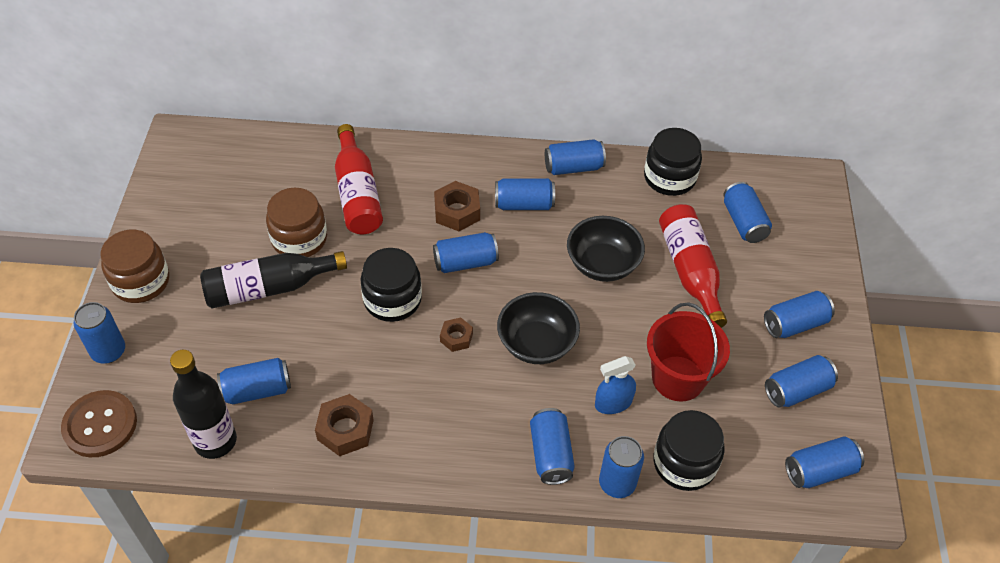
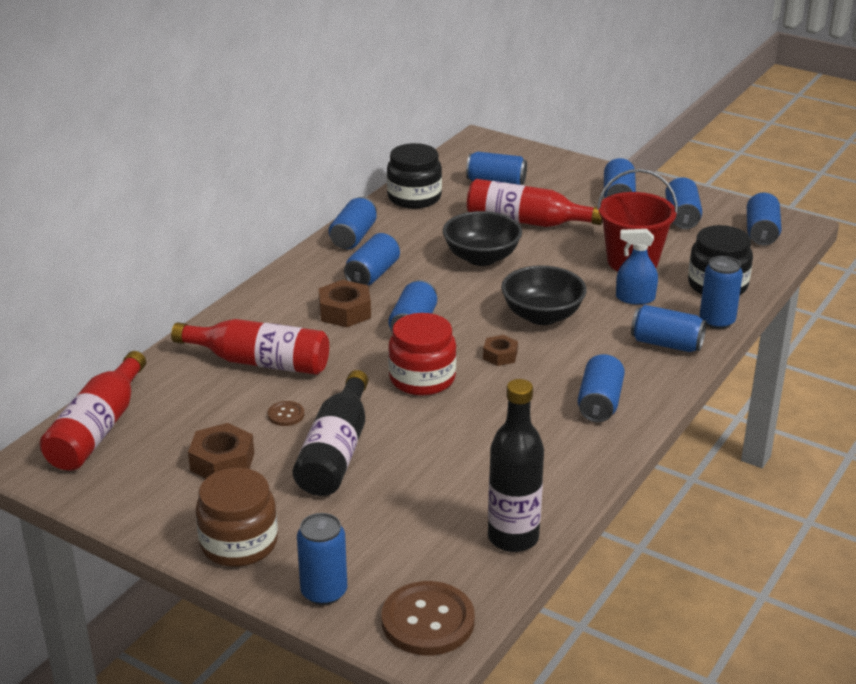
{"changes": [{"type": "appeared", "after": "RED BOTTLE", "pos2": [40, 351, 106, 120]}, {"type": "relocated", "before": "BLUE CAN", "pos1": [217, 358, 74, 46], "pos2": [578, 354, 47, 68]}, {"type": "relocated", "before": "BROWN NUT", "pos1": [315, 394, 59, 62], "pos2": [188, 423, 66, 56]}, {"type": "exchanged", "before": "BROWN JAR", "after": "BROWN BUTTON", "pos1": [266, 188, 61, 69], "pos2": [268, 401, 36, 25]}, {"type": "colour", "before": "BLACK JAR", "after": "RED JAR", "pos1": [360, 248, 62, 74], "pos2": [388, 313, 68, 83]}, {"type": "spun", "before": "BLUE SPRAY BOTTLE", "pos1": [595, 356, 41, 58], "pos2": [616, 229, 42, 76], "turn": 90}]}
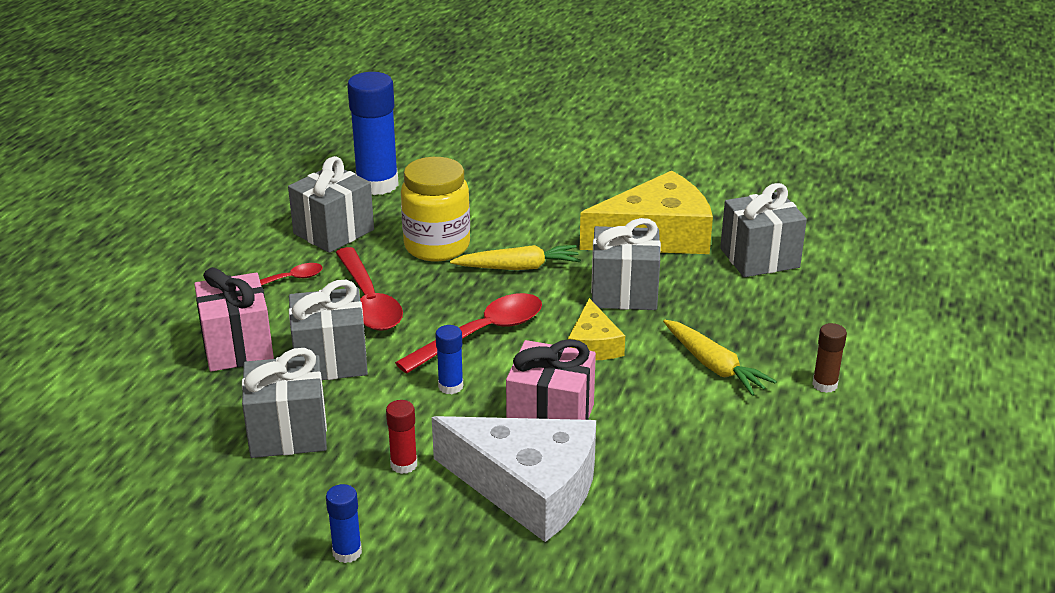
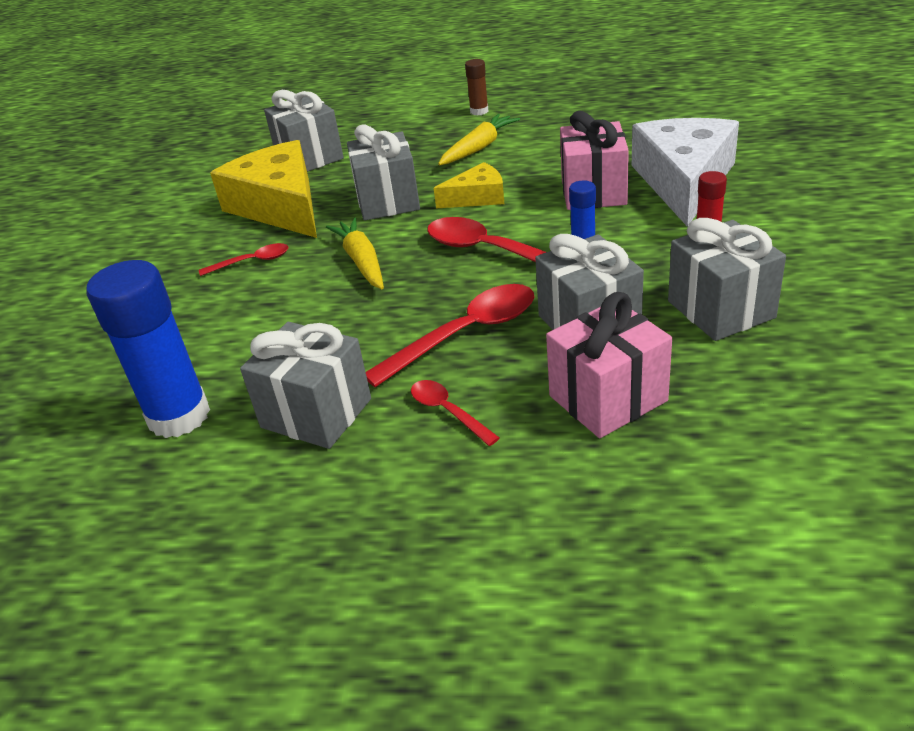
{"changes": [{"type": "missing", "before": "BLUE GLUE STICK", "pos1": [326, 484, 36, 79]}, {"type": "missing", "before": "YELLOW JAR", "pos1": [401, 157, 69, 104]}, {"type": "appeared", "after": "RED SPOON", "pos2": [199, 243, 89, 33]}]}
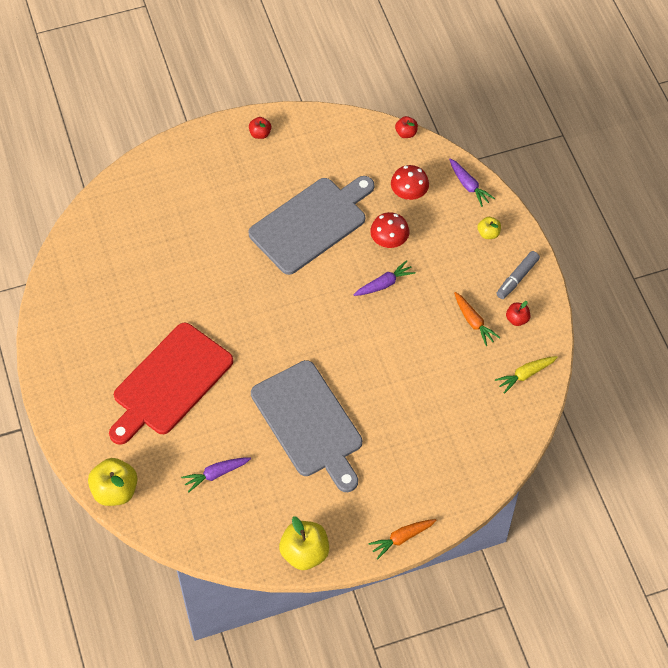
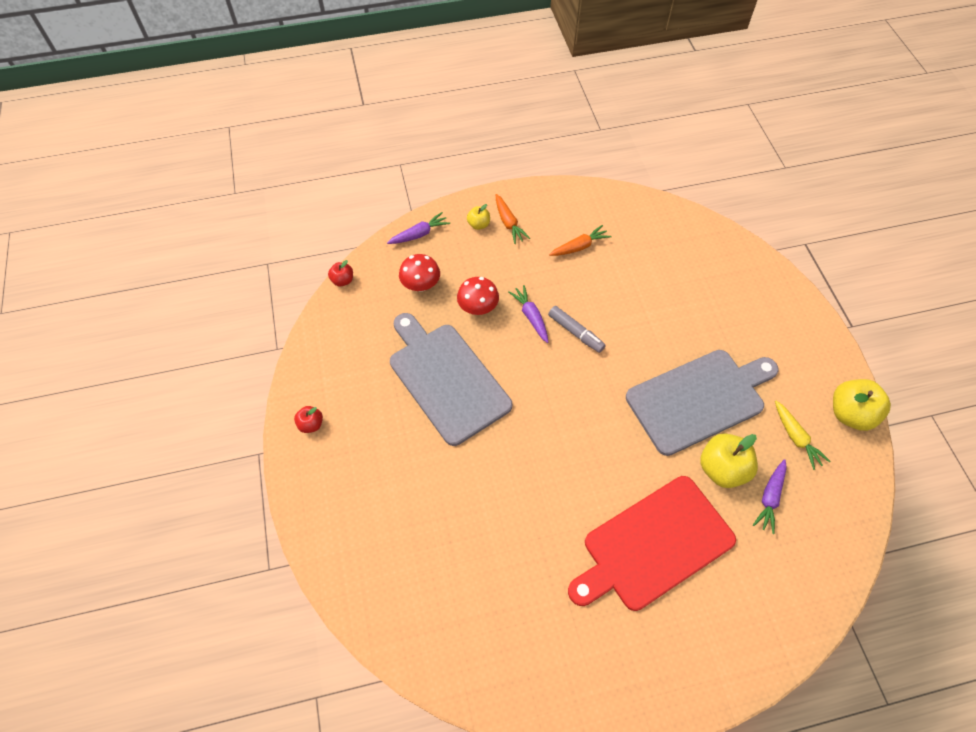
{"changes": [{"type": "missing", "before": "RED APPLE", "pos1": [506, 301, 24, 25]}, {"type": "relocated", "before": "YELLOW APPLE", "pos1": [88, 458, 50, 48], "pos2": [700, 433, 58, 55]}, {"type": "relocated", "before": "ORANGE CARROT", "pos1": [368, 519, 69, 40], "pos2": [496, 194, 34, 50]}, {"type": "relocated", "before": "YELLOW CARROT", "pos1": [495, 356, 63, 38], "pos2": [775, 401, 56, 69]}, {"type": "relocated", "before": "GREY MARKER", "pos1": [496, 251, 44, 48], "pos2": [548, 306, 58, 47]}, {"type": "spun", "before": "RED CUTTING BOARD", "pos1": [109, 323, 124, 122], "pos2": [568, 476, 168, 135], "turn": 105}, {"type": "spun", "before": "PURPLE CARROT", "pos1": [181, 457, 70, 36], "pos2": [753, 459, 34, 75], "turn": 45}]}
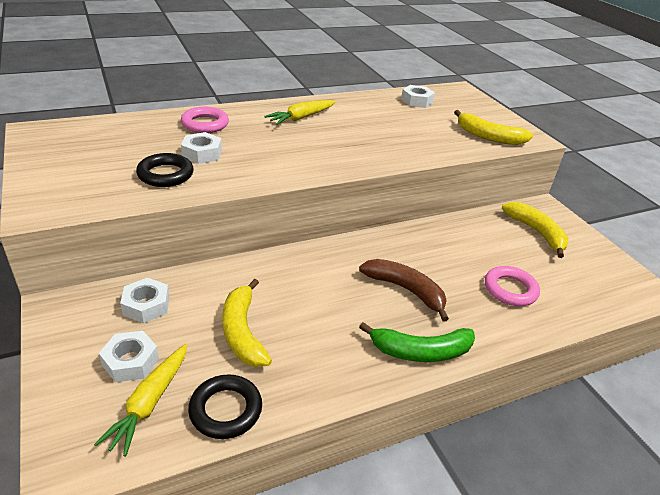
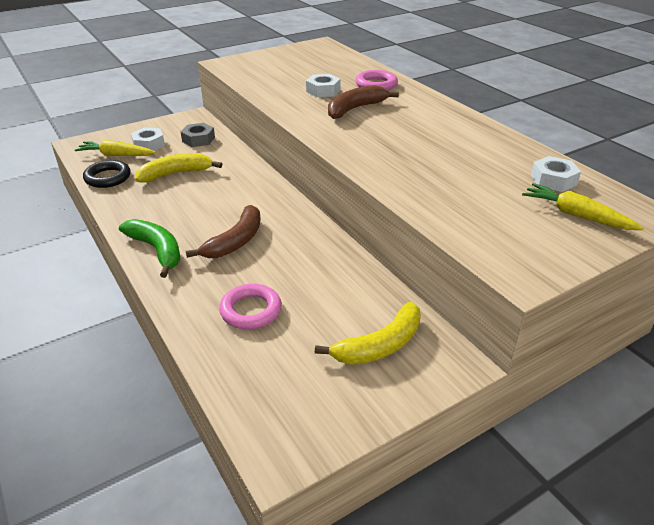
{"changes": [{"type": "missing", "before": "BLACK RING", "pos1": [136, 153, 58, 34]}, {"type": "missing", "before": "YELLOW BANANA", "pos1": [454, 110, 79, 35]}, {"type": "appeared", "after": "BROWN BANANA", "pos2": [328, 85, 71, 34]}, {"type": "relocated", "before": "YELLOW CARROT", "pos1": [264, 100, 71, 25], "pos2": [522, 183, 122, 47]}, {"type": "colour", "before": "WHITE NUT", "after": "GREY NUT", "pos1": [120, 278, 49, 45], "pos2": [181, 123, 34, 24]}, {"type": "spun", "before": "GREEN BANANA", "pos1": [359, 322, 116, 40], "pos2": [119, 219, 61, 59], "turn": 150}]}
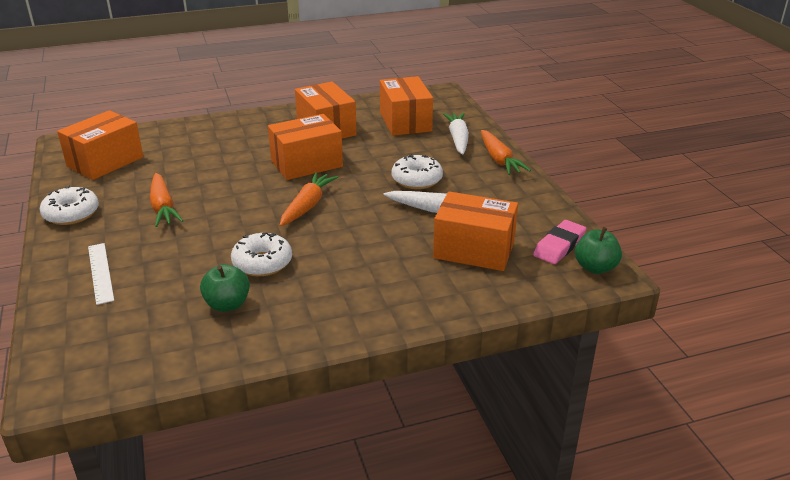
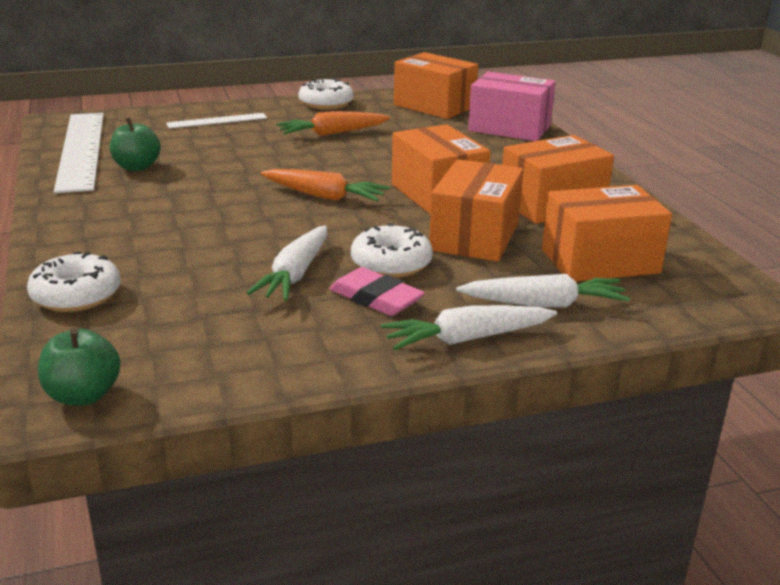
{"changes": [{"type": "appeared", "after": "WHITE RULER", "pos2": [54, 113, 50, 80]}, {"type": "appeared", "after": "PINK BOX", "pos2": [468, 72, 87, 69]}, {"type": "relocated", "before": "WHITE DONUT", "pos1": [231, 232, 61, 44], "pos2": [27, 252, 93, 60]}, {"type": "relocated", "before": "ORANGE BOX", "pos1": [433, 192, 85, 79], "pos2": [429, 159, 94, 102]}, {"type": "relocated", "before": "PINK ERASER", "pos1": [533, 220, 53, 44], "pos2": [329, 267, 96, 49]}, {"type": "colour", "before": "ORANGE CARROT", "after": "WHITE CARROT", "pos1": [481, 130, 50, 45], "pos2": [381, 305, 176, 45]}]}
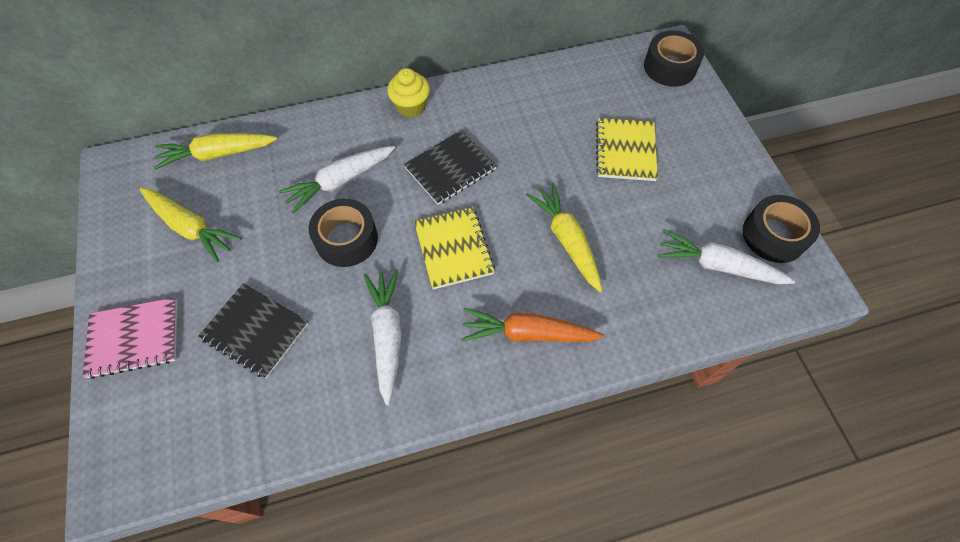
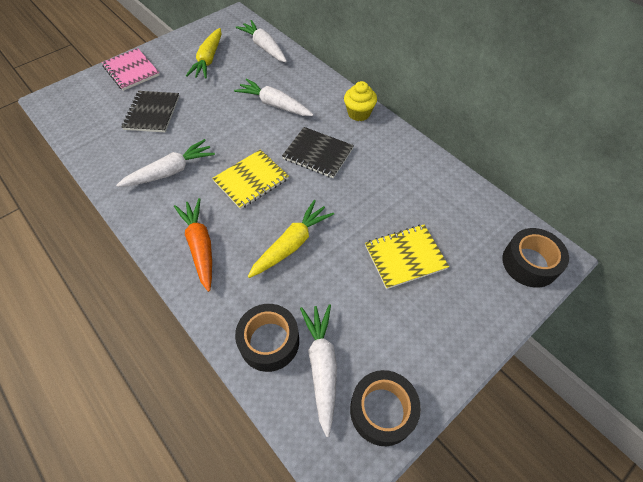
{"changes": [{"type": "relocated", "before": "BLACK TAPE", "pos1": [309, 199, 69, 68], "pos2": [235, 304, 64, 68]}, {"type": "colour", "before": "YELLOW CARROT", "after": "WHITE CARROT", "pos1": [154, 133, 123, 37], "pos2": [236, 20, 51, 42]}]}
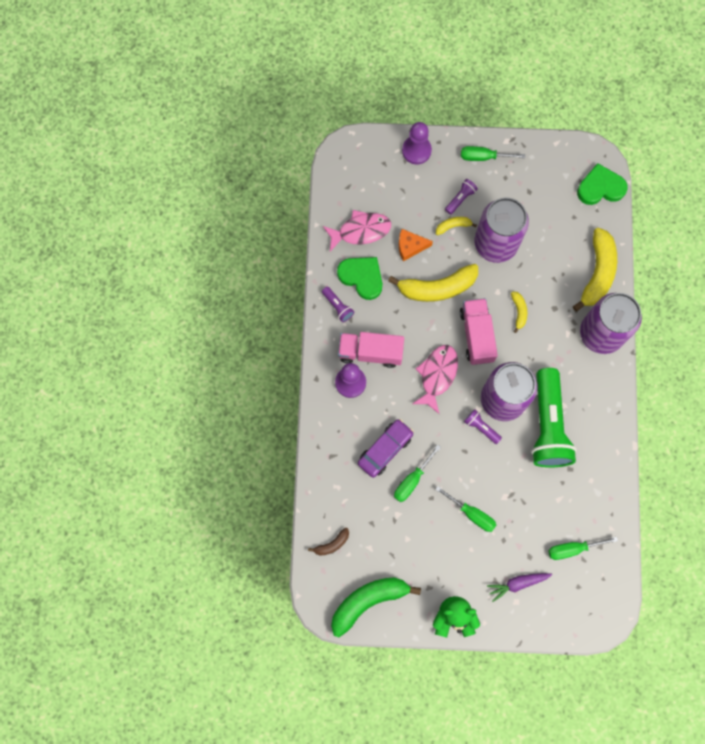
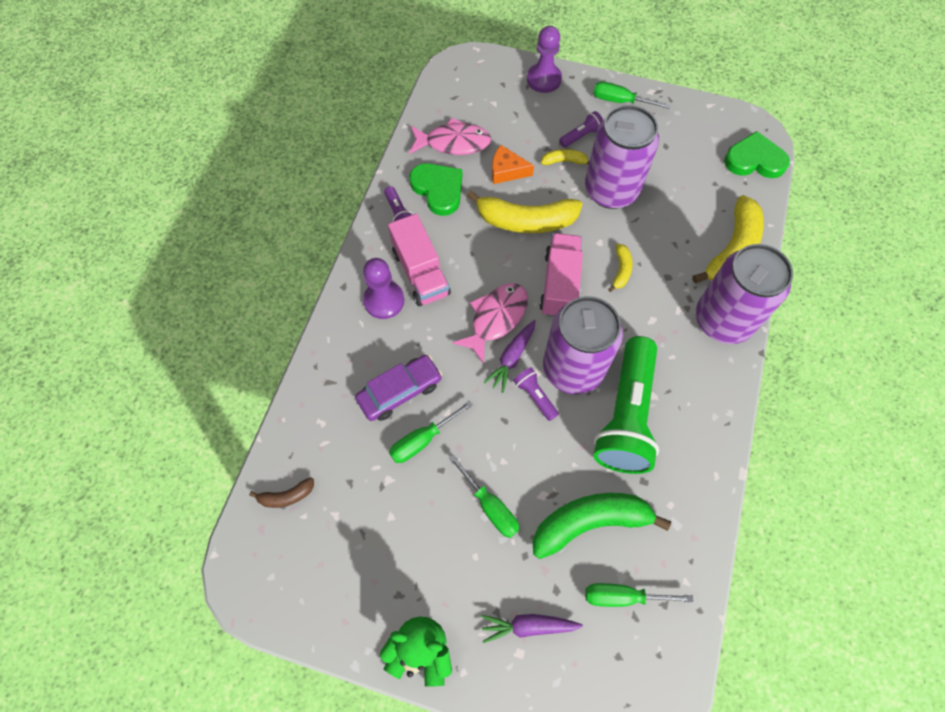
{"changes": [{"type": "appeared", "after": "PURPLE CARROT", "pos2": [483, 320, 53, 73]}, {"type": "relocated", "before": "GREEN BANANA", "pos1": [331, 577, 90, 60], "pos2": [532, 493, 139, 66]}, {"type": "spun", "before": "PINK TRUCK", "pos1": [338, 332, 66, 36], "pos2": [388, 214, 63, 92], "turn": -135}]}
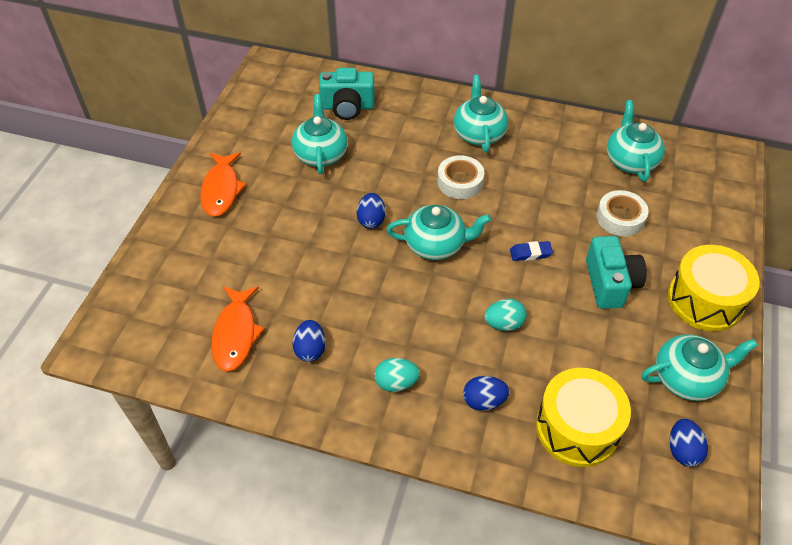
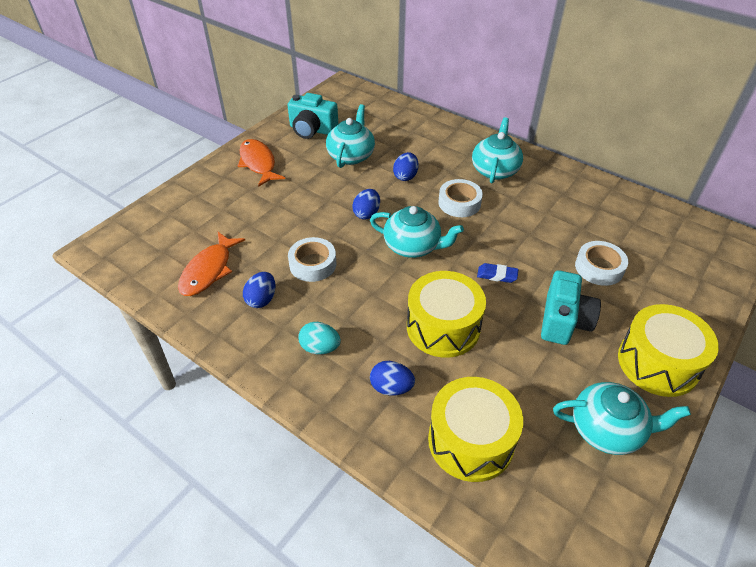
{"changes": [{"type": "missing", "before": "TURQUOISE TEAPOT", "pos1": [607, 100, 58, 81]}, {"type": "appeared", "after": "WHITE TAPE", "pos2": [288, 237, 48, 45]}, {"type": "relocated", "before": "TURQUOISE CAMERA", "pos1": [319, 68, 56, 52], "pos2": [287, 93, 51, 46]}, {"type": "relocated", "before": "BLUE EGG", "pos1": [670, 419, 38, 48], "pos2": [393, 152, 26, 29]}, {"type": "exchanged", "before": "TURQUOISE EGG", "after": "YELLOW DRUM", "pos1": [484, 299, 43, 32], "pos2": [407, 271, 79, 87]}, {"type": "spun", "before": "ORANGE FISH", "pos1": [200, 152, 47, 65], "pos2": [238, 139, 47, 48], "turn": 135}]}
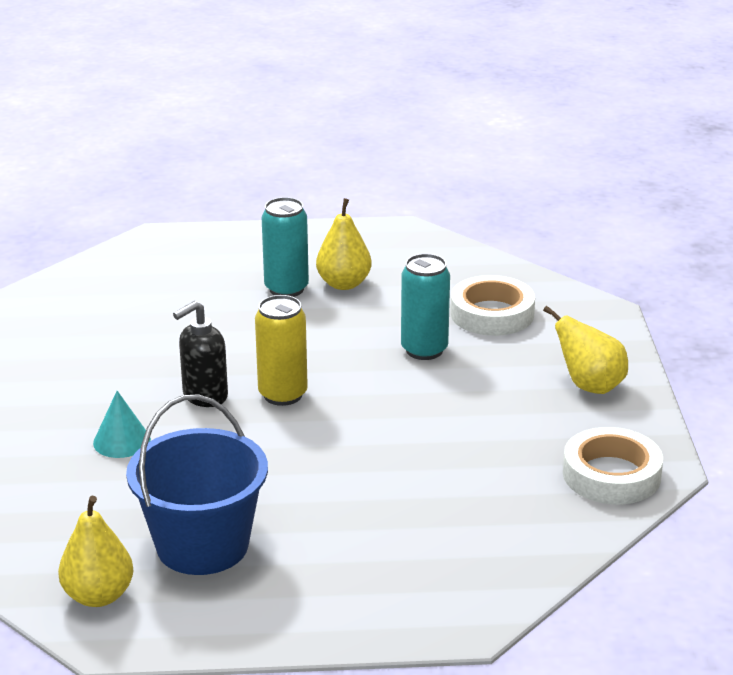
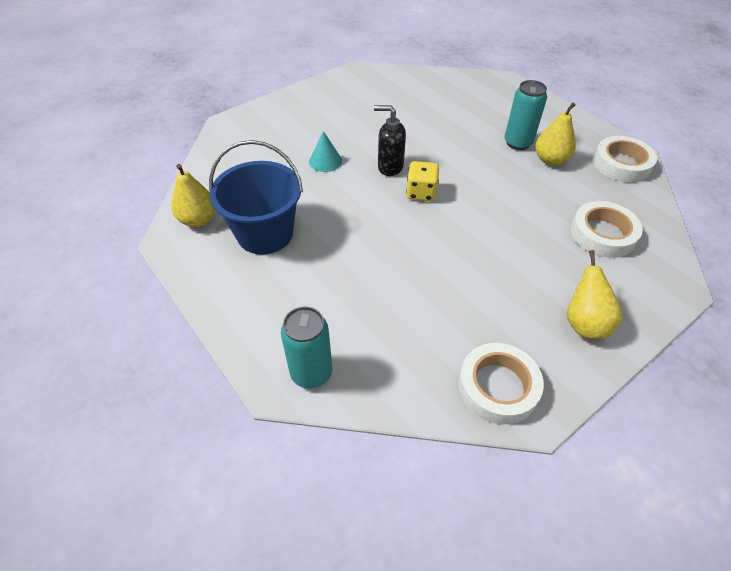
{"changes": [{"type": "appeared", "after": "WHITE TAPE", "pos2": [593, 136, 64, 46]}, {"type": "relocated", "before": "TURQUOISE CAN", "pos1": [401, 254, 49, 106], "pos2": [281, 307, 51, 82]}, {"type": "exchanged", "before": "YELLOW CAN", "after": "YELLOW DICE", "pos1": [255, 295, 53, 111], "pos2": [406, 161, 33, 40]}]}
